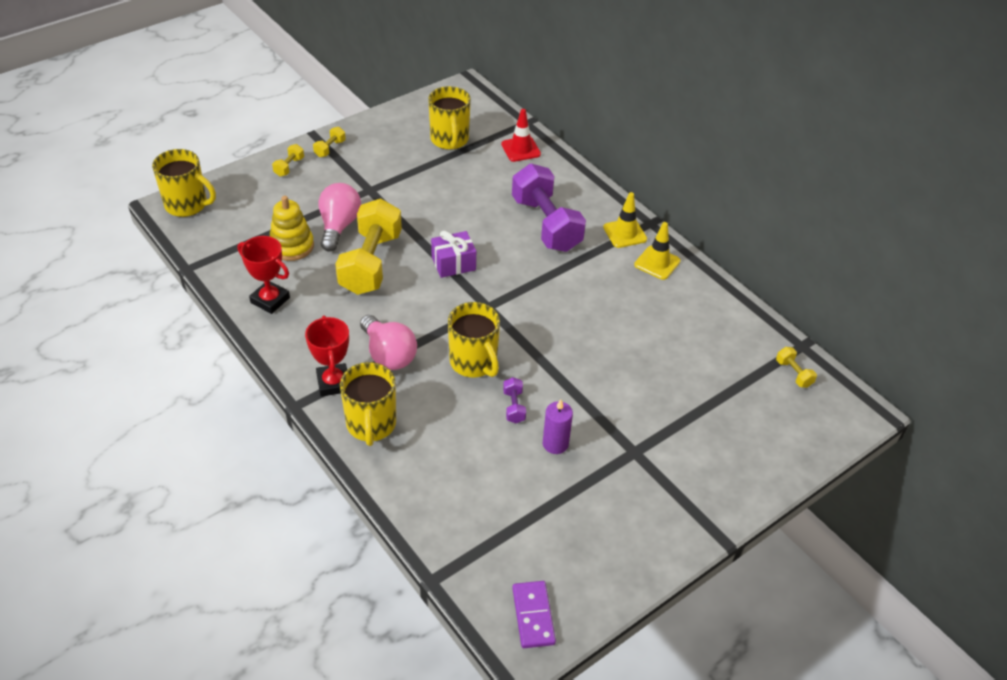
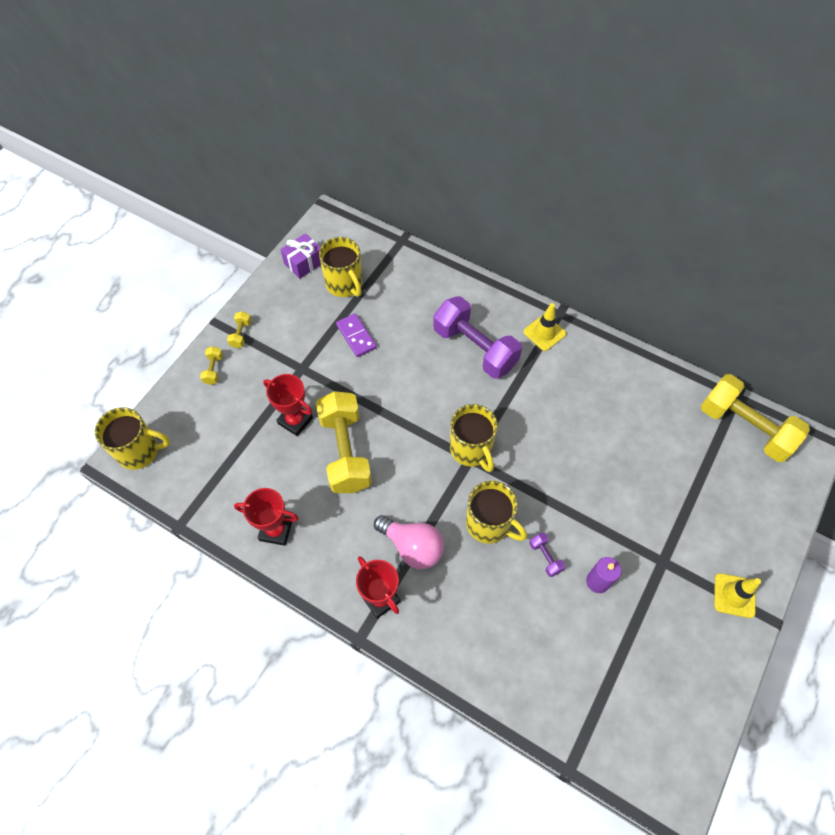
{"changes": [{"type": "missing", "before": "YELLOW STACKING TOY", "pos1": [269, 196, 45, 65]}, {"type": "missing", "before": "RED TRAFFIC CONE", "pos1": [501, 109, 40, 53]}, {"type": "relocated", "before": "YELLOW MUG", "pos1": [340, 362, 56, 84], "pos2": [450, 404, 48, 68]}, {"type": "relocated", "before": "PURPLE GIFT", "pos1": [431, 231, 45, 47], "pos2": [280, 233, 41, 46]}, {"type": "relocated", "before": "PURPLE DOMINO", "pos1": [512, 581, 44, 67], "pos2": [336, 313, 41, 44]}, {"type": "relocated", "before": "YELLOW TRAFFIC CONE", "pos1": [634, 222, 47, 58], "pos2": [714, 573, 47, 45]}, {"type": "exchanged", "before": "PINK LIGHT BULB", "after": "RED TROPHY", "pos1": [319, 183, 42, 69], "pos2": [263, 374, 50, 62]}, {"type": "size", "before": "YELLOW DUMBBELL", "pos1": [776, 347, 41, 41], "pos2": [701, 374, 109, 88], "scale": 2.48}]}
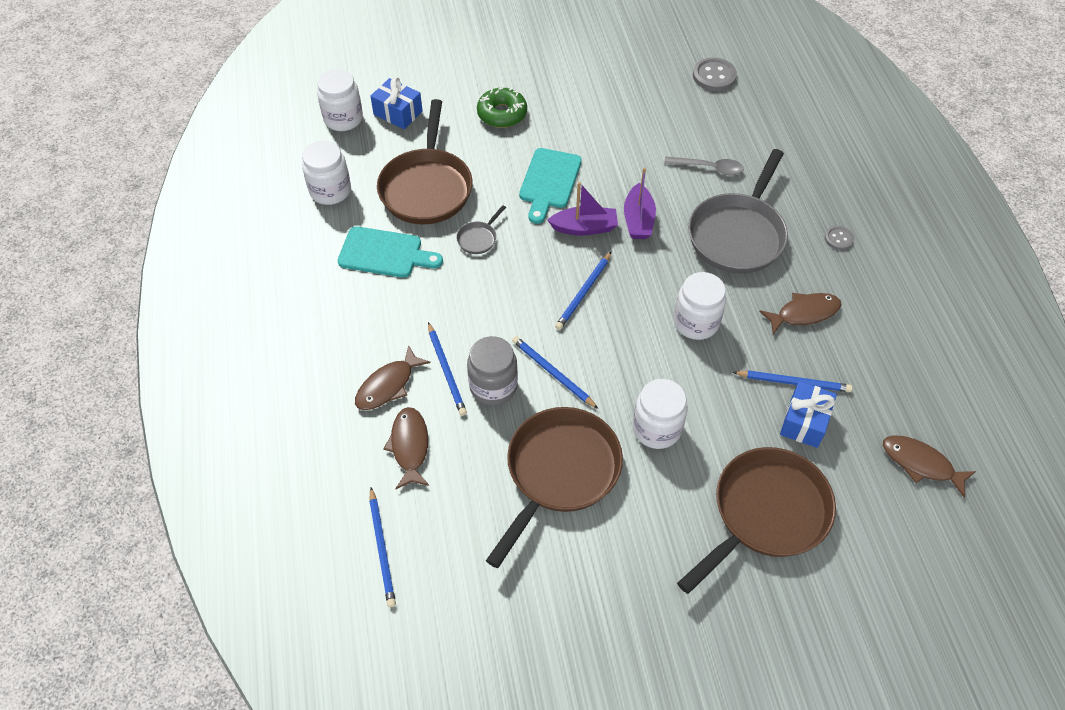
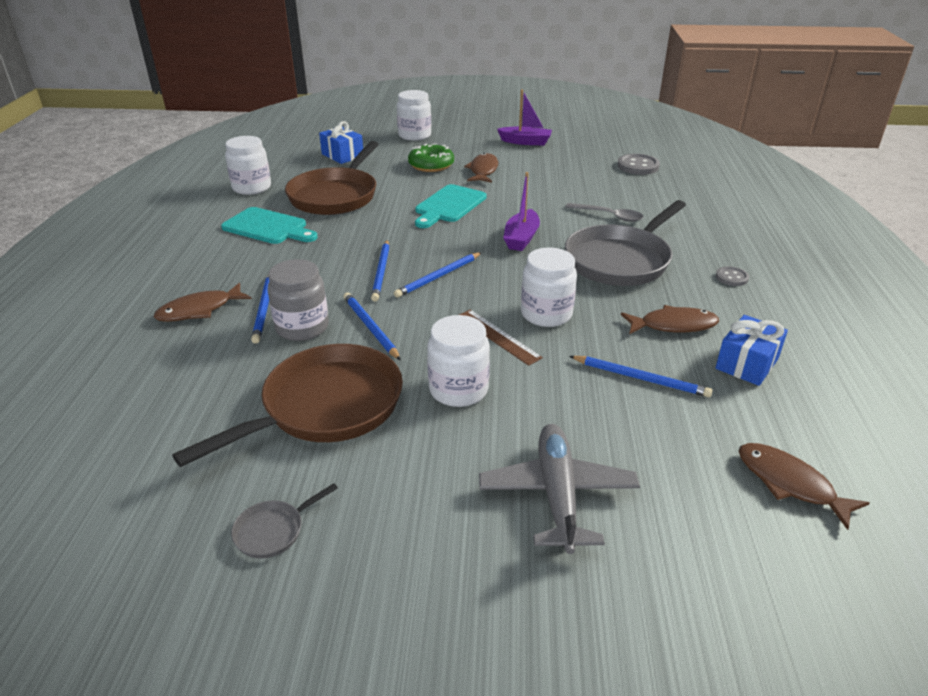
{"changes": [{"type": "appeared", "after": "BROWN RULER", "pos2": [459, 310, 84, 56]}, {"type": "relocated", "before": "WHITE JAR", "pos1": [317, 69, 46, 62], "pos2": [397, 90, 34, 51]}, {"type": "relocated", "before": "BLUE PENCIL", "pos1": [369, 487, 27, 120], "pos2": [371, 240, 19, 61]}, {"type": "relocated", "before": "BROWN FISH", "pos1": [383, 407, 46, 82], "pos2": [464, 153, 34, 30]}, {"type": "relocated", "before": "GREY PAN", "pos1": [456, 205, 50, 49], "pos2": [231, 483, 107, 76]}, {"type": "relocated", "before": "PURPLE BOAT", "pos1": [548, 182, 70, 54], "pos2": [497, 90, 55, 55]}, {"type": "relocated", "before": "BLUE GIFT", "pos1": [780, 381, 57, 67], "pos2": [715, 315, 73, 71]}, {"type": "exchanged", "before": "BROWN PAN", "after": "GREY PLANE", "pos1": [677, 447, 159, 147], "pos2": [479, 424, 161, 130]}]}
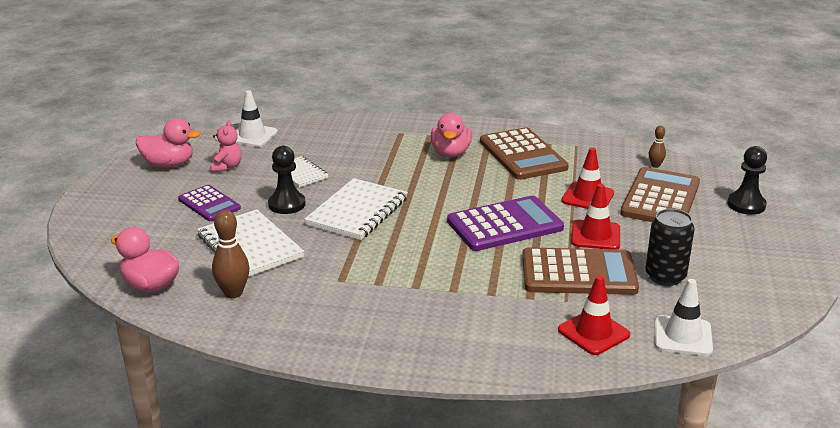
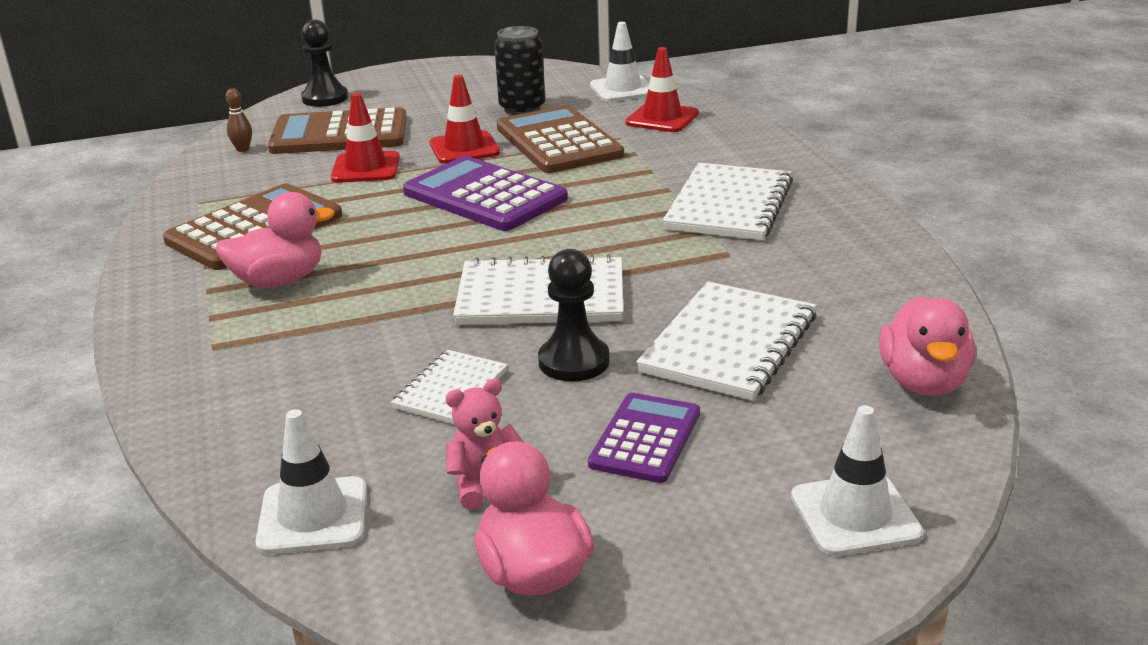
{"changes": [{"type": "missing", "before": "BROWN BOWLING PIN", "pos1": [212, 210, 38, 88]}, {"type": "appeared", "after": "WHITE NOTEBOOK", "pos2": [663, 163, 130, 77]}, {"type": "appeared", "after": "WHITE TRAFFIC CONE", "pos2": [791, 405, 133, 151]}]}
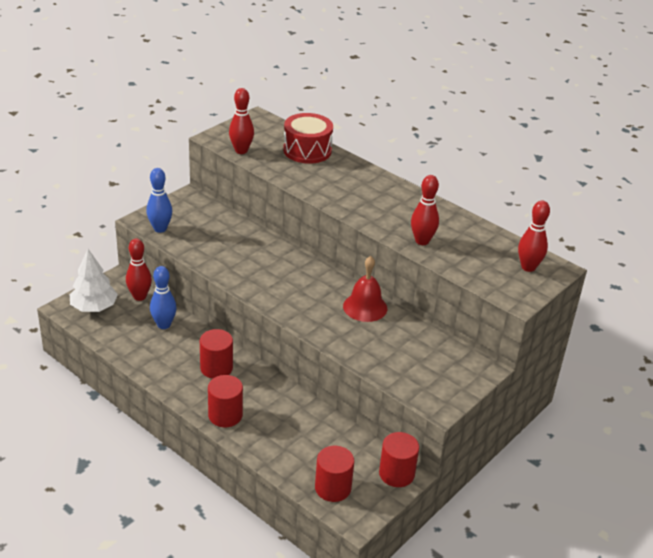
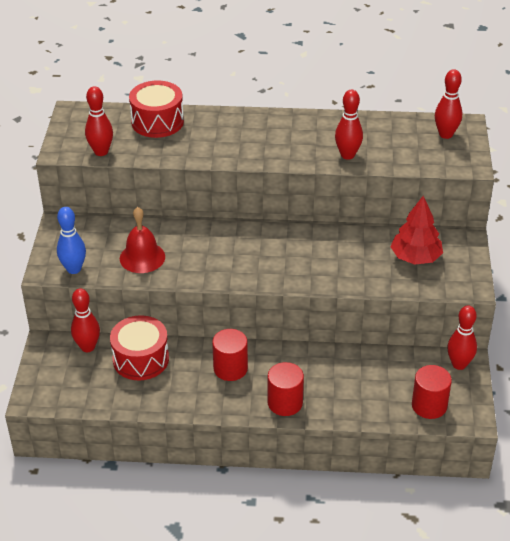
{"changes": [{"type": "missing", "before": "WHITE TREE", "pos1": [69, 249, 49, 63]}, {"type": "appeared", "after": "RED TREE", "pos2": [390, 196, 53, 69]}, {"type": "relocated", "before": "RED BELL", "pos1": [343, 256, 44, 66], "pos2": [120, 207, 45, 66]}, {"type": "exchanged", "before": "BLUE BOWLING PIN", "after": "RED DRUM", "pos1": [150, 266, 27, 63], "pos2": [110, 315, 59, 65]}, {"type": "exchanged", "before": "RED CYLINDER", "after": "RED BOWLING PIN", "pos1": [379, 432, 40, 55], "pos2": [447, 305, 30, 65]}]}
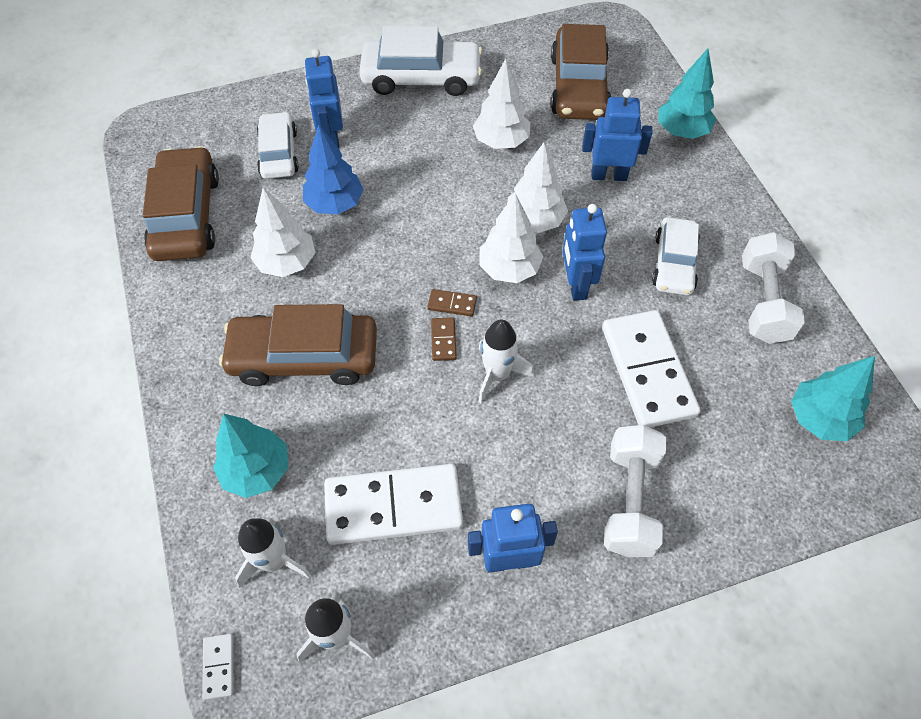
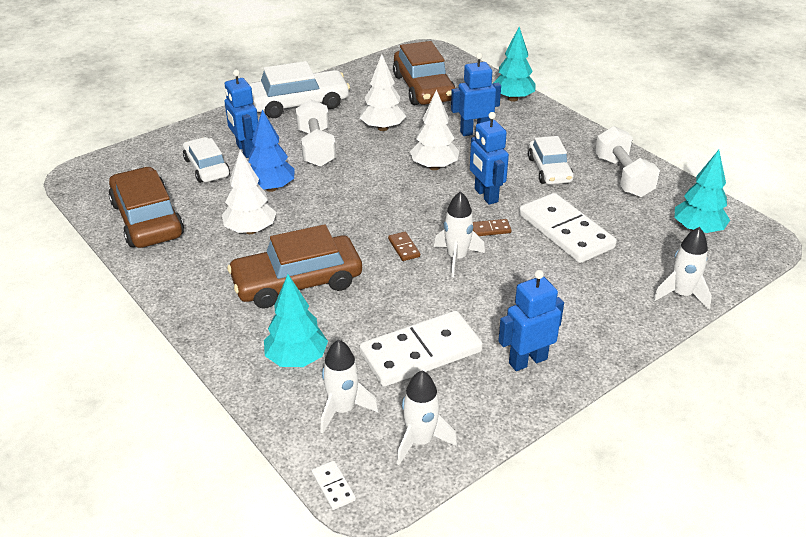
{"changes": [{"type": "missing", "before": "WHITE TREE", "pos1": [479, 193, 64, 90]}, {"type": "appeared", "after": "WHITE ROCKET", "pos2": [653, 227, 59, 83]}, {"type": "relocated", "before": "BROWN DOMINO", "pos1": [427, 289, 50, 27], "pos2": [473, 219, 38, 17]}, {"type": "relocated", "before": "WHITE DUMBBELL", "pos1": [604, 425, 62, 132], "pos2": [296, 99, 40, 68]}]}
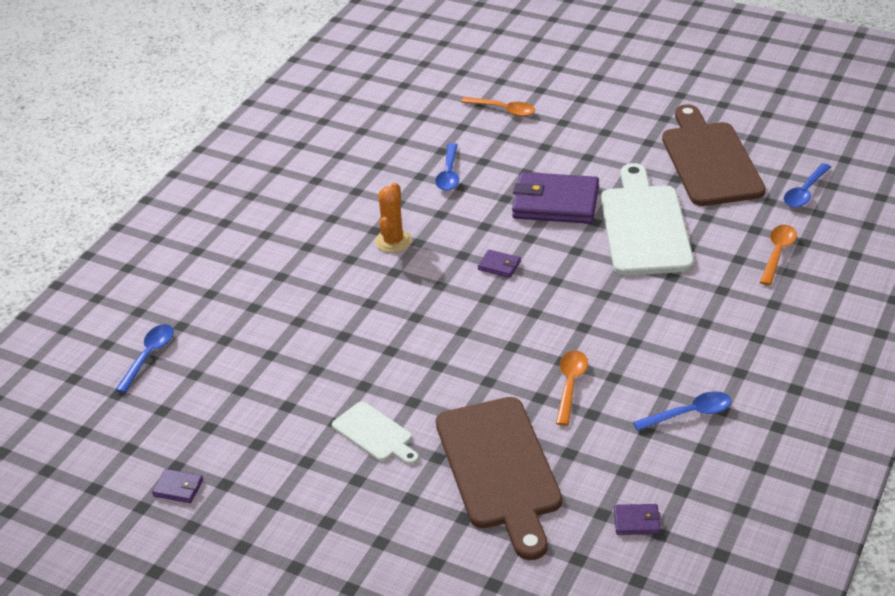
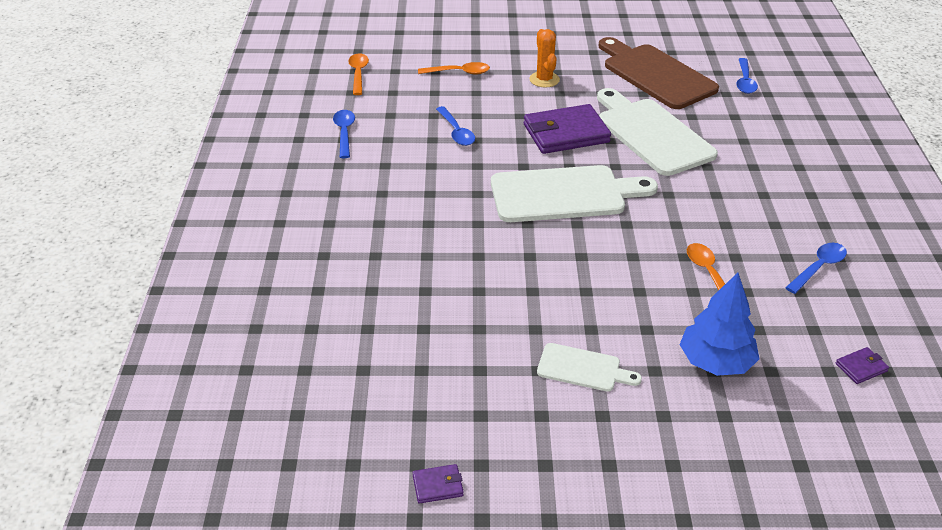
{"changes": [{"type": "relocated", "before": "BLUE SPOON", "pos1": [115, 324, 59, 69], "pos2": [333, 110, 22, 48]}, {"type": "relocated", "before": "ORANGE CACTUS", "pos1": [375, 183, 37, 70], "pos2": [529, 29, 31, 58]}, {"type": "relocated", "before": "ORANGE SPOON", "pos1": [760, 225, 37, 61], "pos2": [348, 53, 21, 42]}, {"type": "exchanged", "before": "BROWN CUTTING BOARD", "after": "BLUE TREE", "pos1": [436, 397, 126, 163], "pos2": [679, 273, 81, 103]}, {"type": "exchanged", "before": "PURPLE WALLET", "after": "WHITE CUTTING BOARD", "pos1": [478, 250, 43, 28], "pos2": [491, 165, 167, 57]}]}
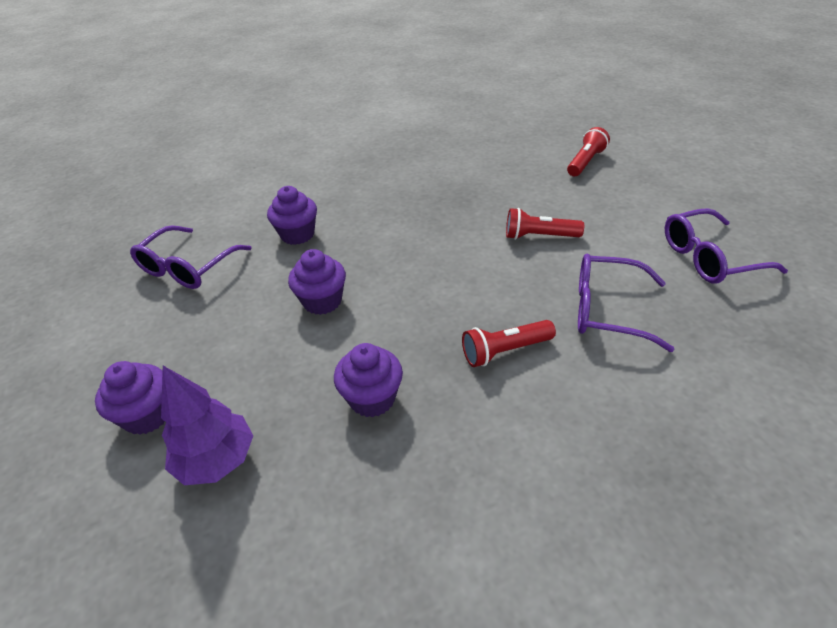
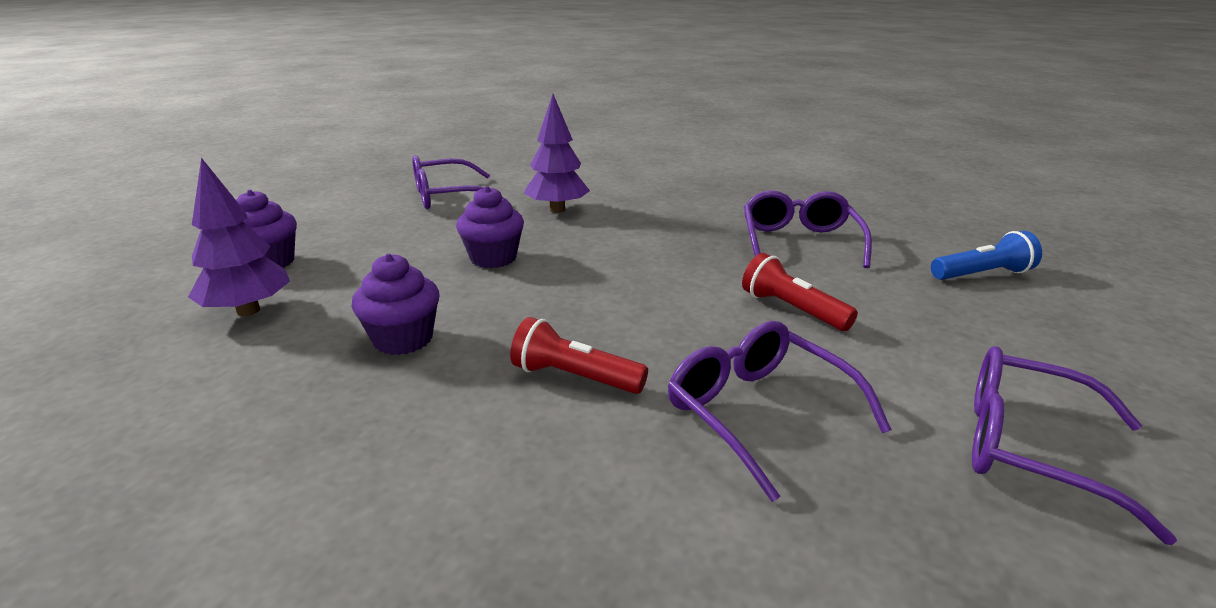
{"changes": [{"type": "appeared", "after": "PURPLE GLASSES", "pos2": [744, 190, 128, 78]}, {"type": "exchanged", "before": "PURPLE CUPCAKE", "after": "PURPLE TREE", "pos1": [267, 186, 50, 59], "pos2": [524, 94, 66, 119]}, {"type": "colour", "before": "RED FLASHLIGHT", "after": "BLUE FLASHLIGHT", "pos1": [567, 127, 43, 49], "pos2": [931, 231, 111, 49]}]}
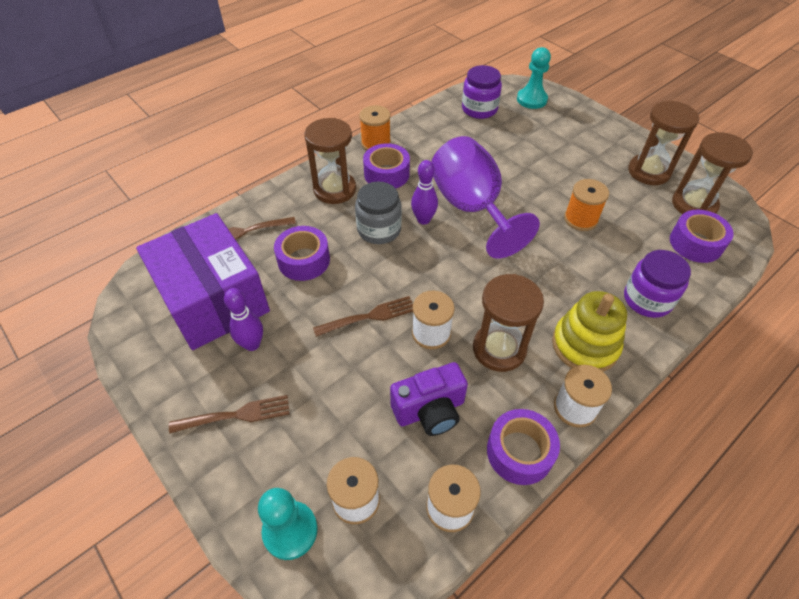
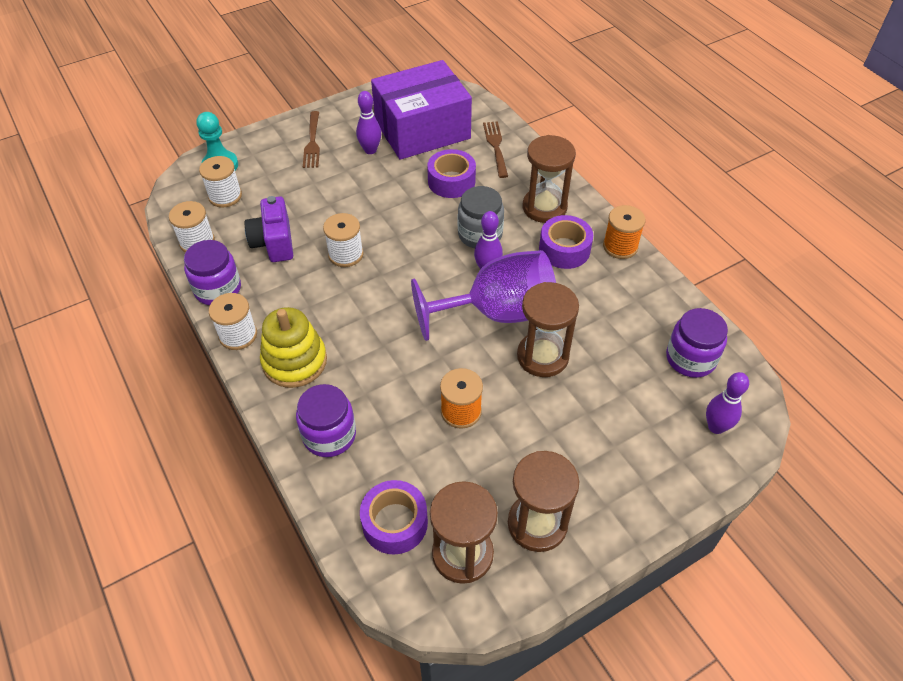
{"changes": [{"type": "missing", "before": "BROWN FORK", "pos1": [313, 296, 100, 41]}, {"type": "relocated", "before": "BROWN HOURGLASS", "pos1": [473, 274, 71, 98], "pos2": [517, 282, 62, 95]}, {"type": "exchanged", "before": "PURPLE TAPE", "after": "PURPLE JAR", "pos1": [487, 409, 73, 76], "pos2": [184, 240, 57, 65]}, {"type": "exchanged", "before": "TURQUOISE PAWN", "after": "PURPLE BOWLING PIN", "pos1": [517, 47, 34, 62], "pos2": [706, 372, 43, 62]}]}
